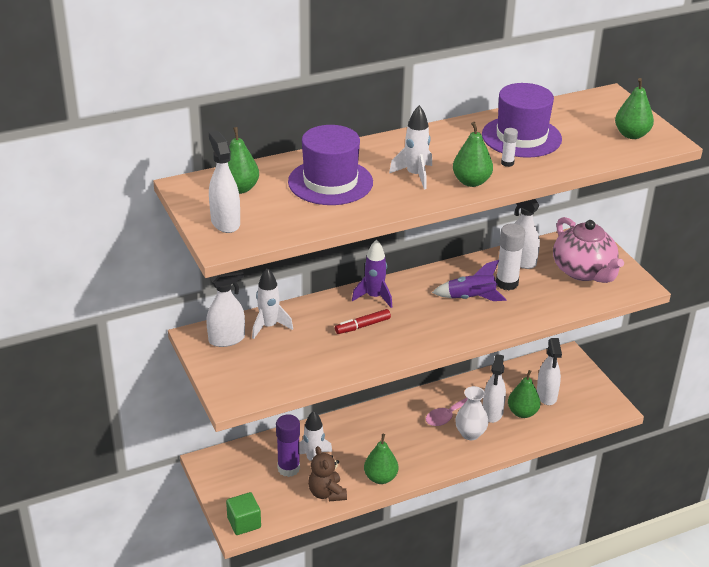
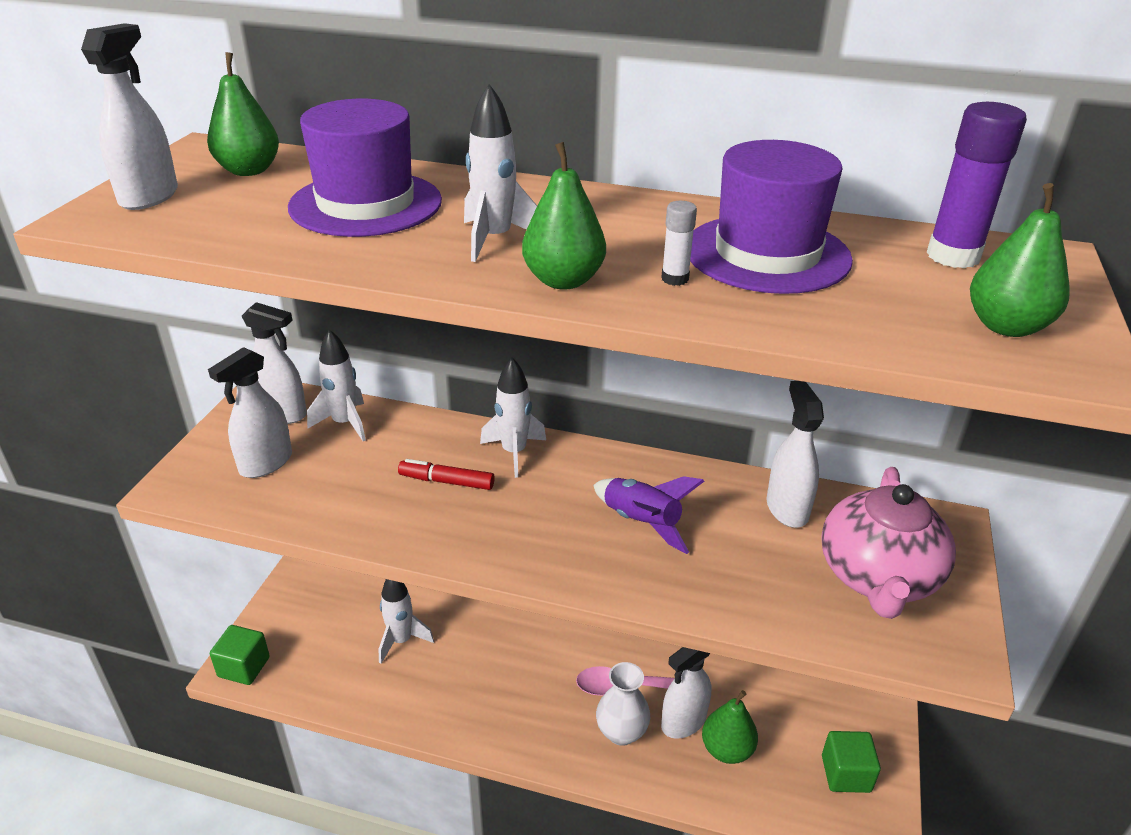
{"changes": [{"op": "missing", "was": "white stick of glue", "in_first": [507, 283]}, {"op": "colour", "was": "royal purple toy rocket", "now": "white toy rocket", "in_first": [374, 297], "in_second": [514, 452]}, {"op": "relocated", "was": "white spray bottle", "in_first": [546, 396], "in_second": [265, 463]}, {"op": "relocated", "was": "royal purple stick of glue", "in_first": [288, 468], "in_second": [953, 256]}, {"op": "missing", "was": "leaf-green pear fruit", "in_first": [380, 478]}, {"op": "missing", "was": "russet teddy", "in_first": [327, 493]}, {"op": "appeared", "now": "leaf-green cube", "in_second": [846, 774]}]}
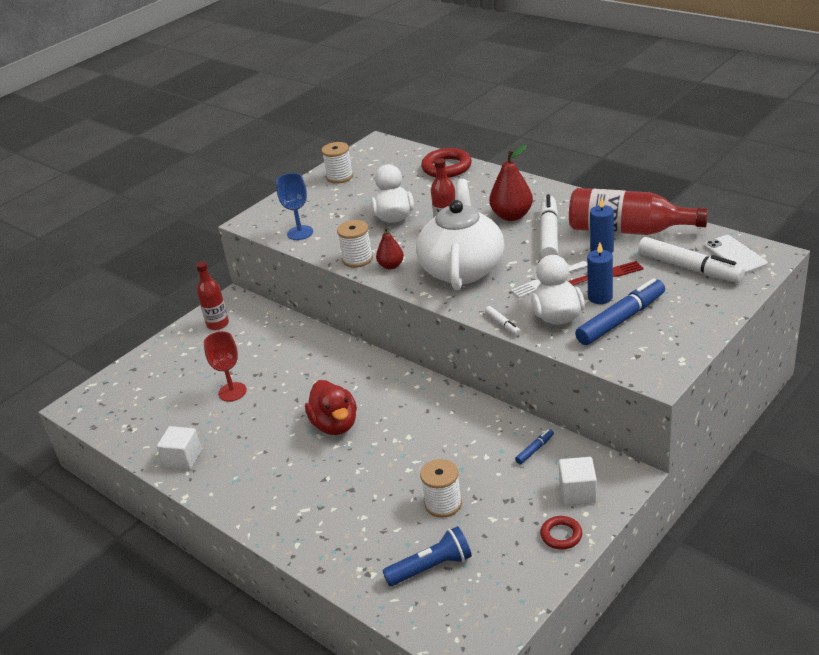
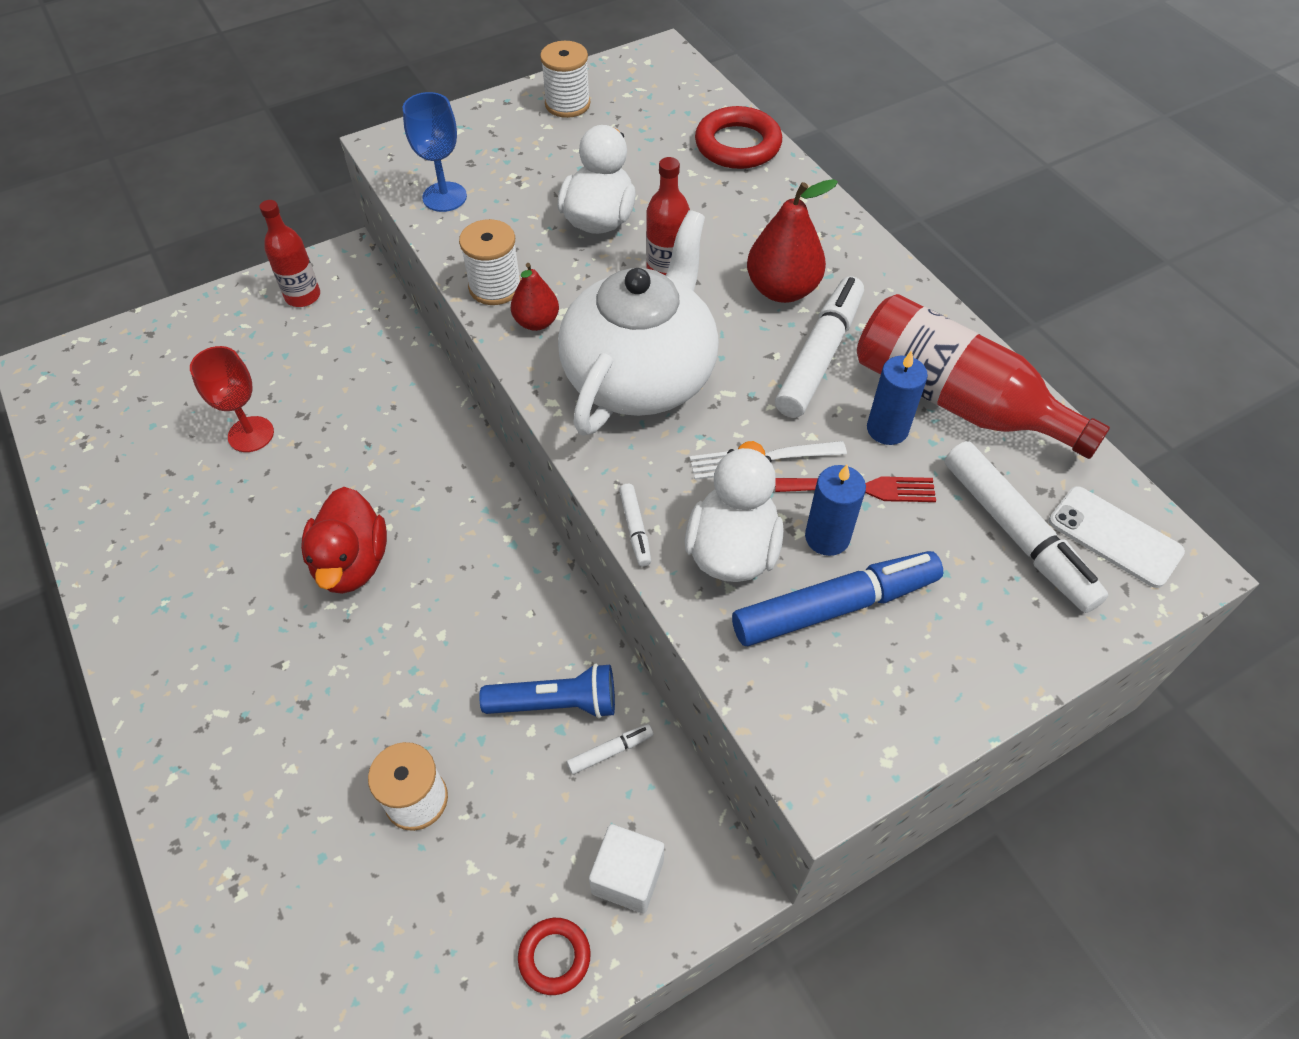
{"changes": [{"op": "spun", "was": "white phone", "in_first": [735, 255], "in_second": [1114, 537], "clockwise": -45}, {"op": "missing", "was": "white cube", "in_first": [183, 459]}, {"op": "colour", "was": "cobalt marker pen", "now": "white marker pen", "in_first": [534, 449], "in_second": [610, 751]}, {"op": "relocated", "was": "cobalt flashlight", "in_first": [431, 567], "in_second": [556, 703]}]}
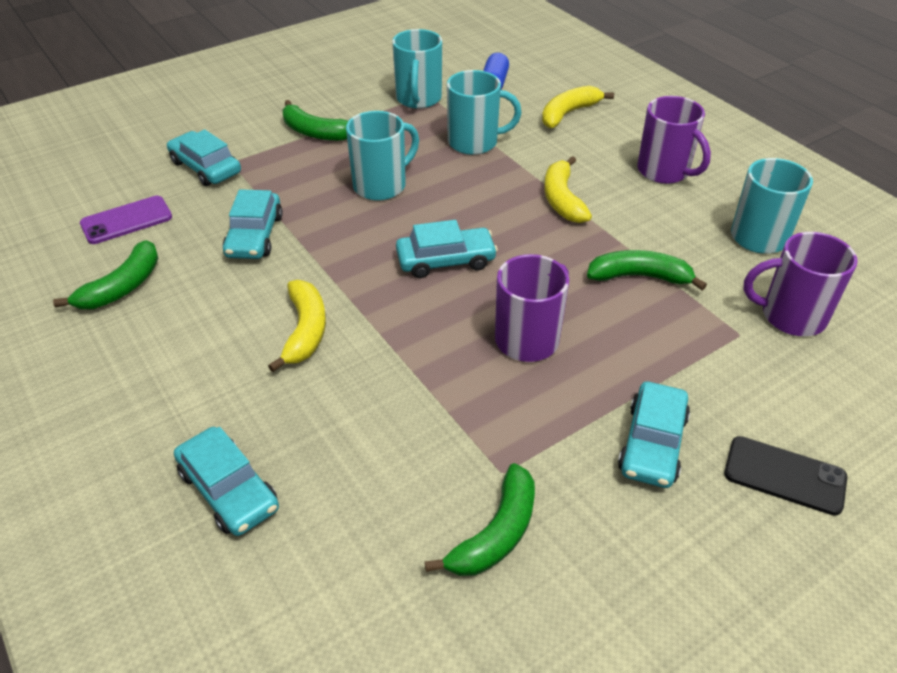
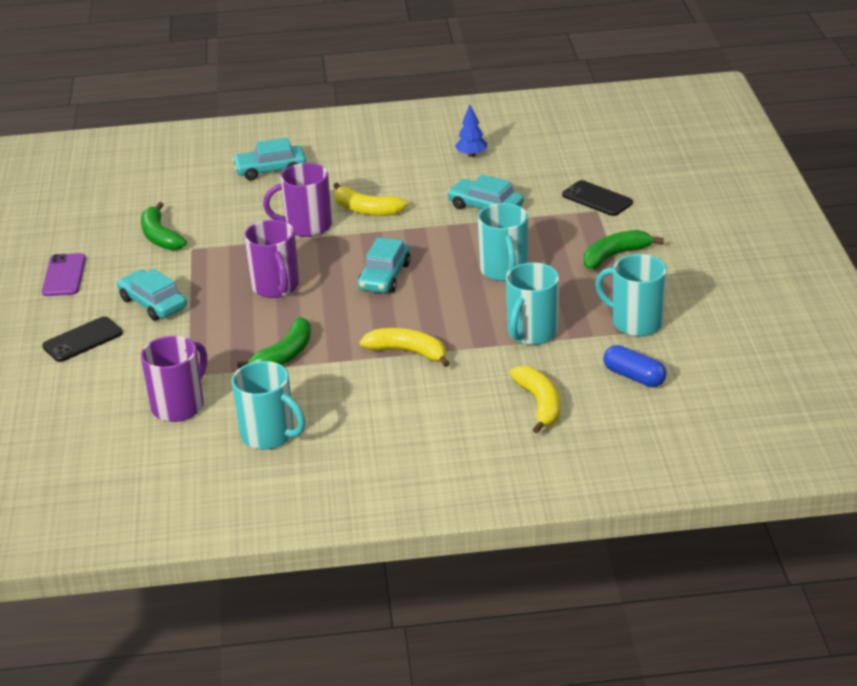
{"changes": [{"op": "relocated", "was": "royal purple tea mug", "in_first": [664, 171], "in_second": [307, 226]}, {"op": "exchanged", "was": "aqua automobile", "now": "ebony phone", "in_first": [206, 167], "in_second": [597, 199]}, {"op": "relocated", "was": "royal purple phone", "in_first": [126, 220], "in_second": [64, 275]}, {"op": "exchanged", "was": "leaf-green banana fruit", "now": "cobalt toy tree", "in_first": [122, 287], "in_second": [471, 155]}]}
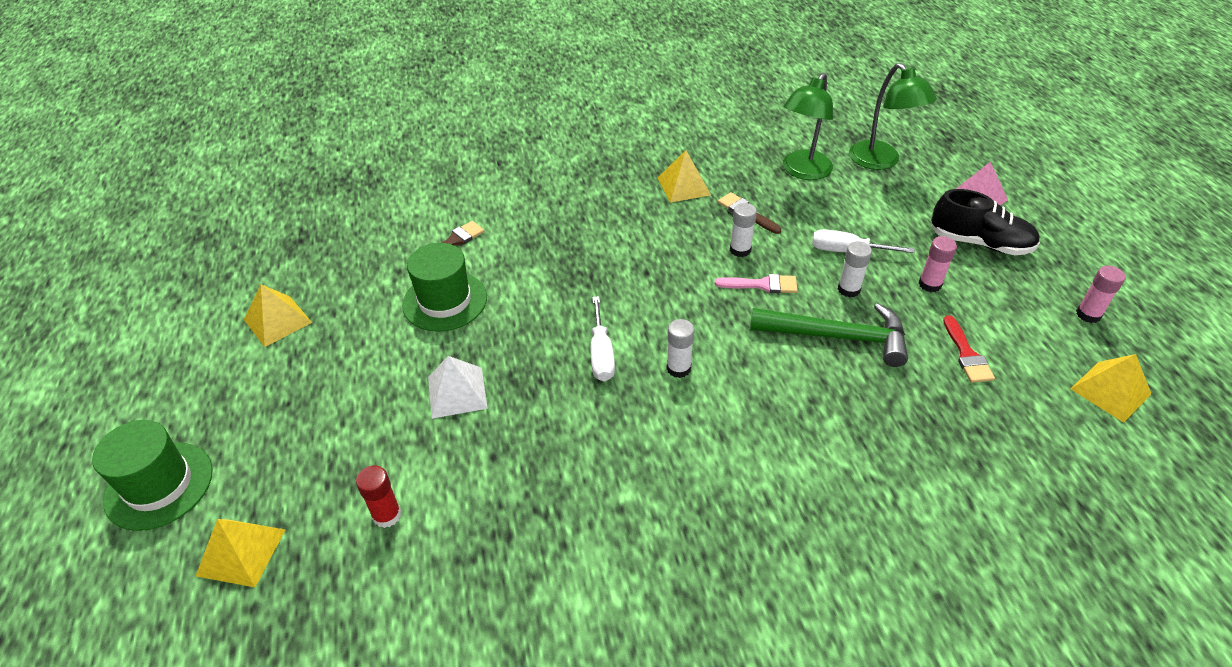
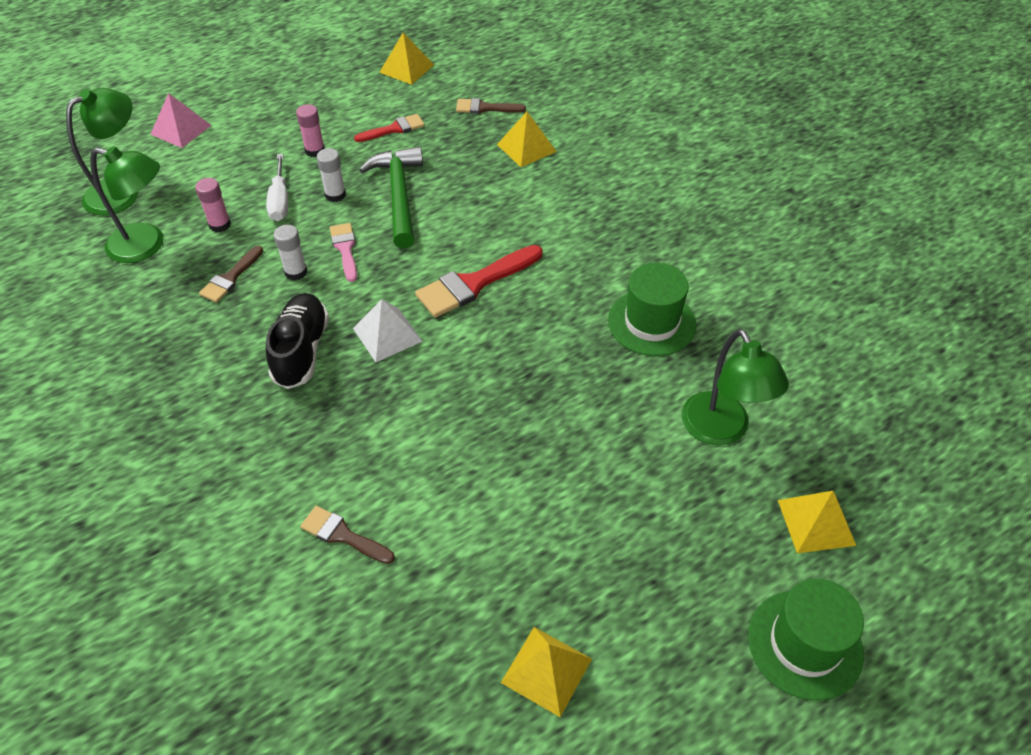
{"changes": [{"op": "relocated", "was": "bright yellow solid pyramid", "in_first": [683, 186], "in_second": [526, 148]}, {"op": "relocated", "was": "ebony shoe", "in_first": [979, 243], "in_second": [301, 351]}, {"op": "relocated", "was": "leaf-green tall hat", "in_first": [445, 301], "in_second": [651, 322]}, {"op": "relocated", "was": "pink stick of glue", "in_first": [1088, 314], "in_second": [220, 225]}, {"op": "missing", "was": "white screwdriver", "in_first": [601, 354]}, {"op": "exchanged", "was": "white stick of glue", "now": "red brush", "in_first": [678, 368], "in_second": [474, 284]}, {"op": "relocated", "was": "white solid pyramid", "in_first": [457, 392], "in_second": [387, 334]}, {"op": "exchanged", "was": "red stick of glue", "now": "leaf-green lamp", "in_first": [387, 515], "in_second": [721, 430]}, {"op": "appeared", "now": "russet brush", "in_second": [485, 108]}]}
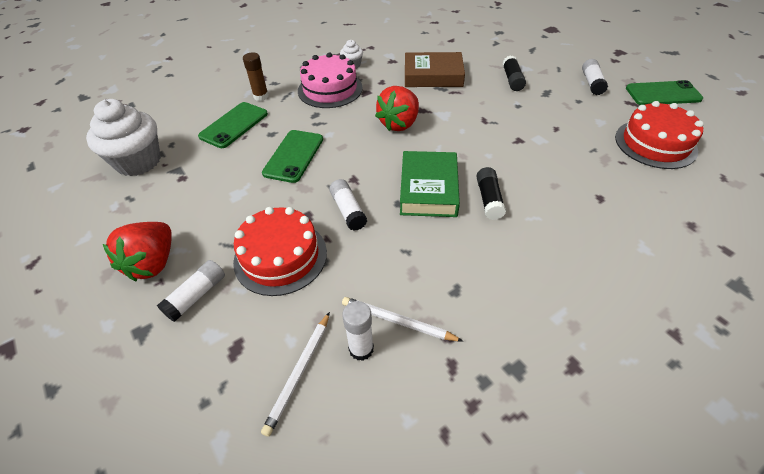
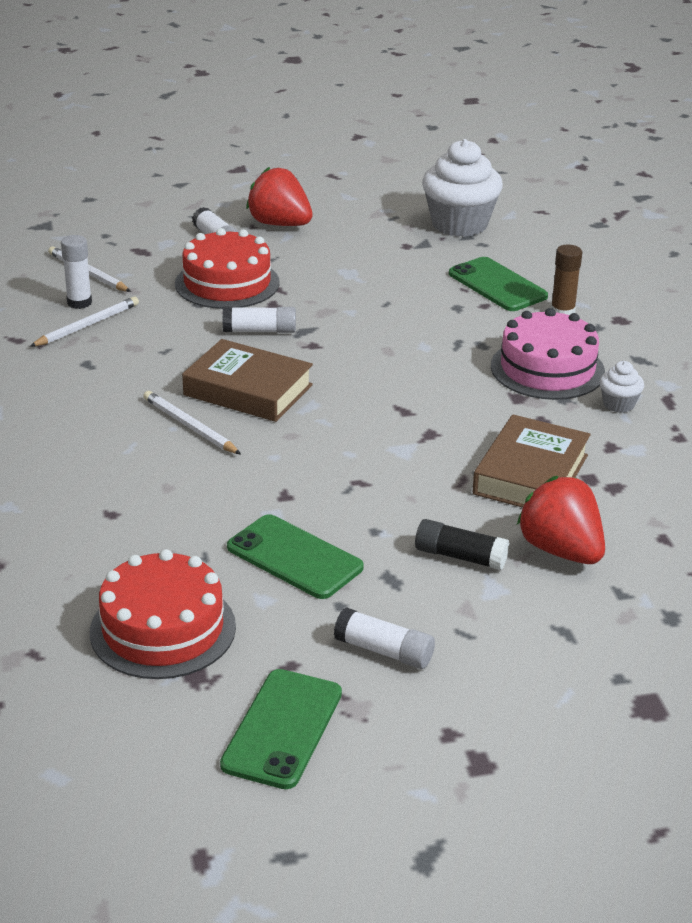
{"changes": [{"op": "relocated", "was": "red strawberry", "in_first": [399, 124], "in_second": [561, 550]}, {"op": "relocated", "was": "leaf-green phone", "in_first": [294, 156], "in_second": [294, 557]}, {"op": "colour", "was": "leaf-green hardback", "now": "russet hardback", "in_first": [429, 189], "in_second": [248, 390]}, {"op": "exchanged", "was": "ebony stick of glue", "now": "white pencil", "in_first": [489, 199], "in_second": [190, 426]}]}
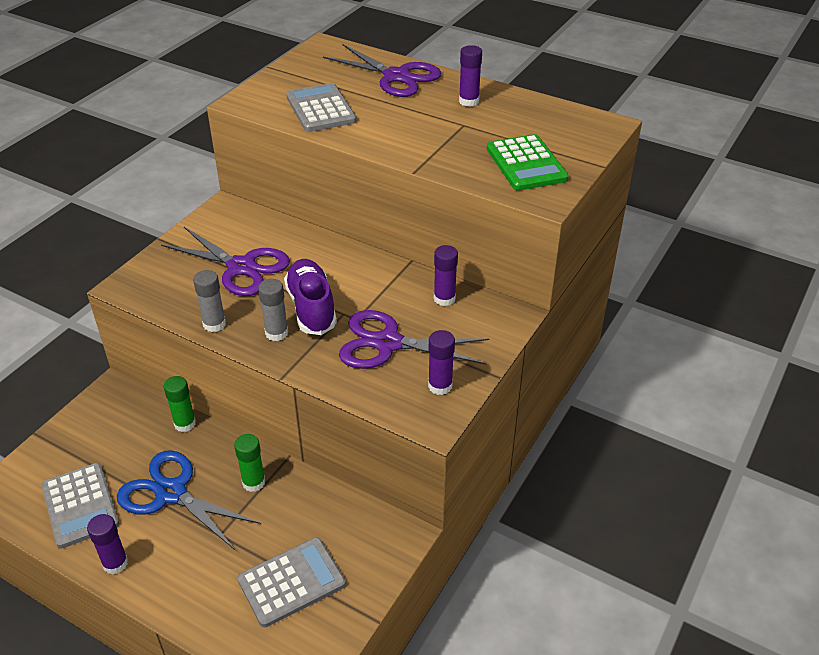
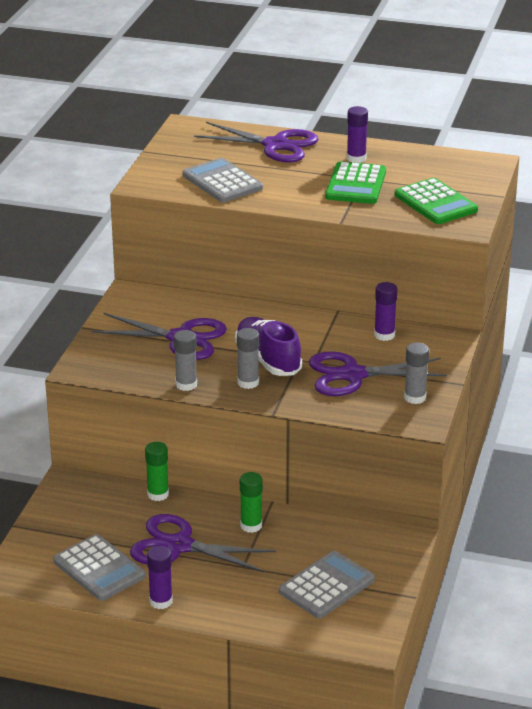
{"changes": [{"op": "colour", "was": "royal purple stick of glue", "now": "gray stick of glue", "in_first": [440, 386], "in_second": [415, 398]}, {"op": "colour", "was": "cobalt shears", "now": "royal purple shears", "in_first": [171, 493], "in_second": [179, 546]}, {"op": "appeared", "now": "leaf-green calculator", "in_second": [356, 184]}]}
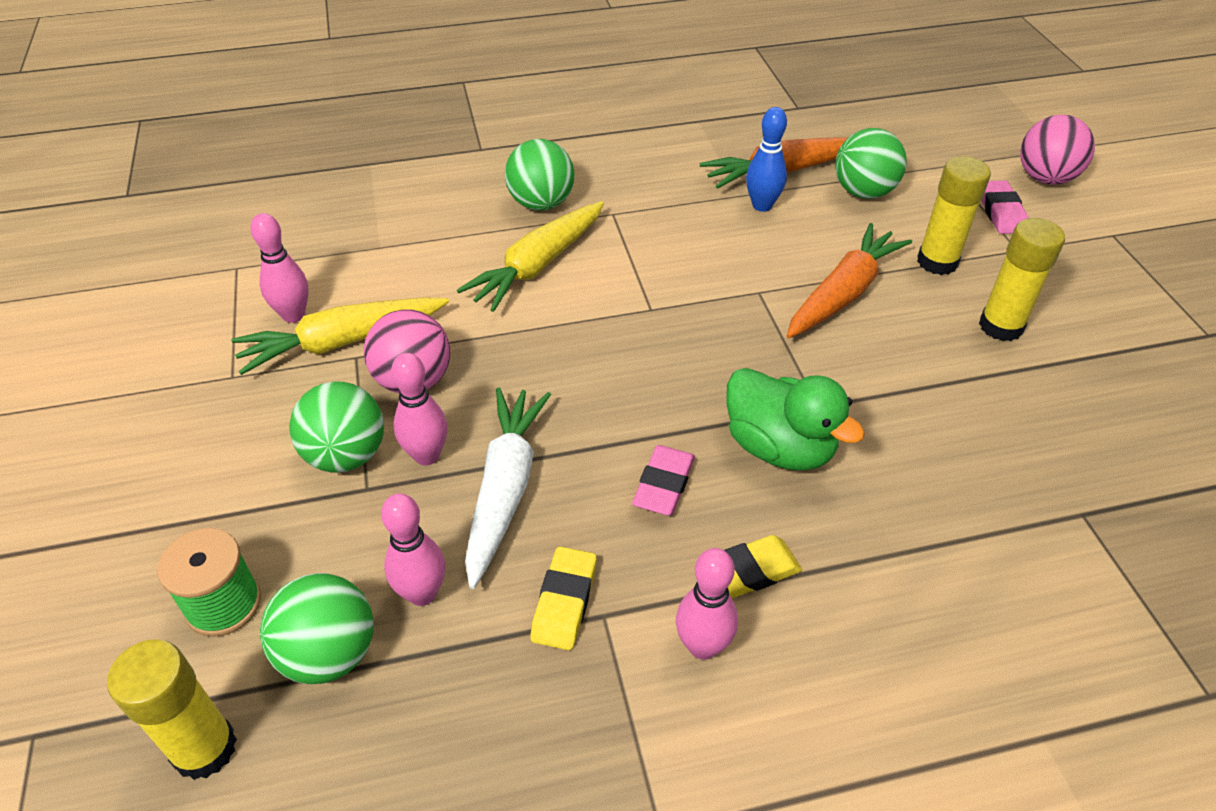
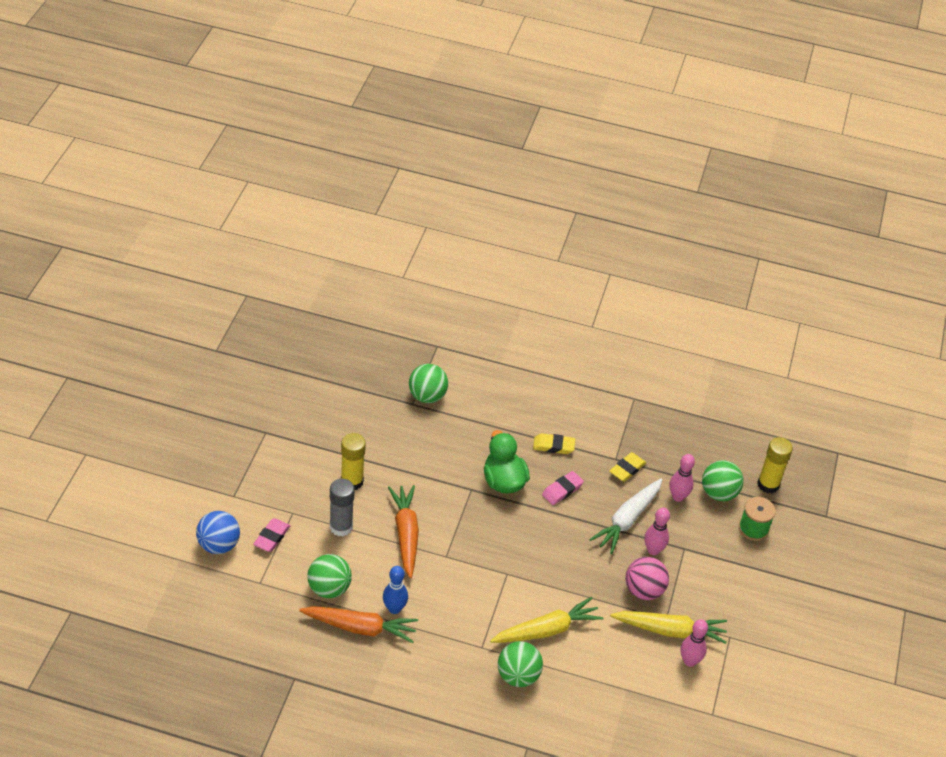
{"changes": [{"op": "colour", "was": "pink sphere", "now": "cobalt sphere", "in_first": [1045, 178], "in_second": [218, 545]}, {"op": "colour", "was": "bright yellow stick of glue", "now": "gray stick of glue", "in_first": [937, 262], "in_second": [341, 527]}, {"op": "spun", "was": "orange-coloured carrot", "in_first": [843, 293], "in_second": [406, 534], "clockwise": 105}, {"op": "relocated", "was": "leaf-green sphere", "in_first": [346, 455], "in_second": [427, 396]}, {"op": "missing", "was": "pink tenpin", "in_first": [702, 646]}]}
